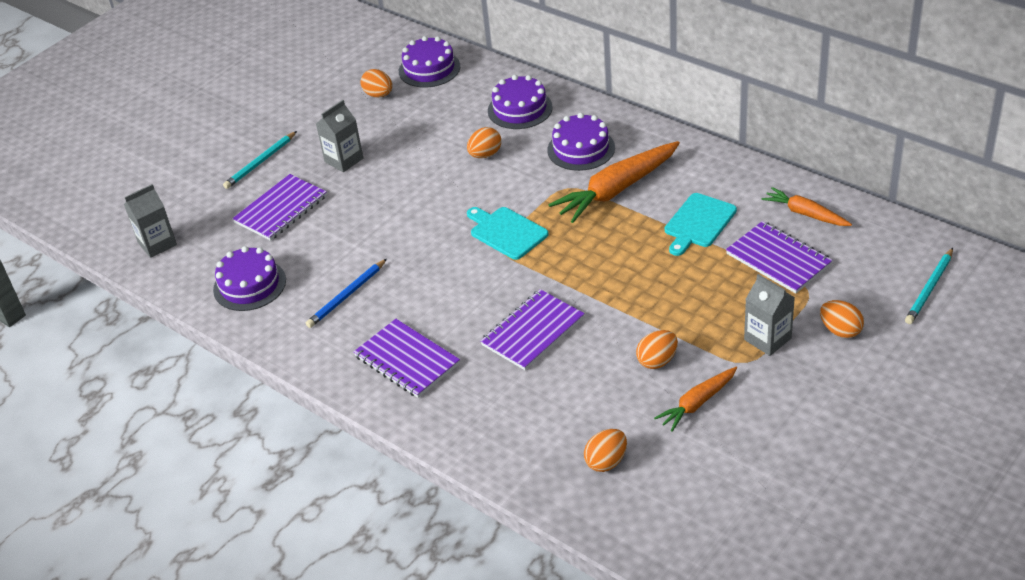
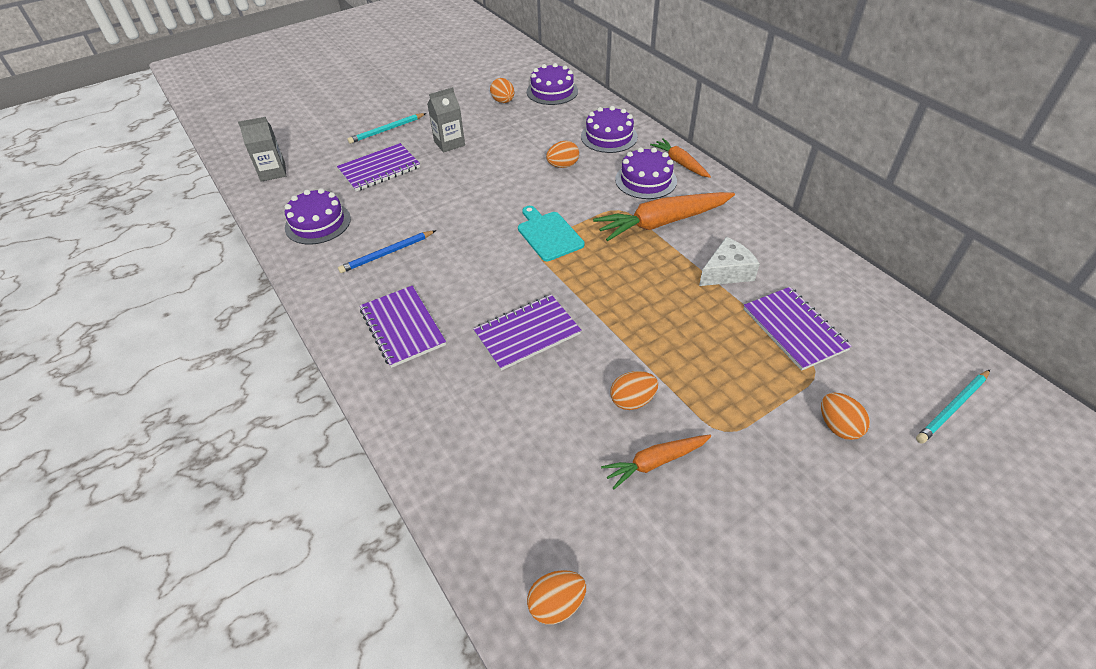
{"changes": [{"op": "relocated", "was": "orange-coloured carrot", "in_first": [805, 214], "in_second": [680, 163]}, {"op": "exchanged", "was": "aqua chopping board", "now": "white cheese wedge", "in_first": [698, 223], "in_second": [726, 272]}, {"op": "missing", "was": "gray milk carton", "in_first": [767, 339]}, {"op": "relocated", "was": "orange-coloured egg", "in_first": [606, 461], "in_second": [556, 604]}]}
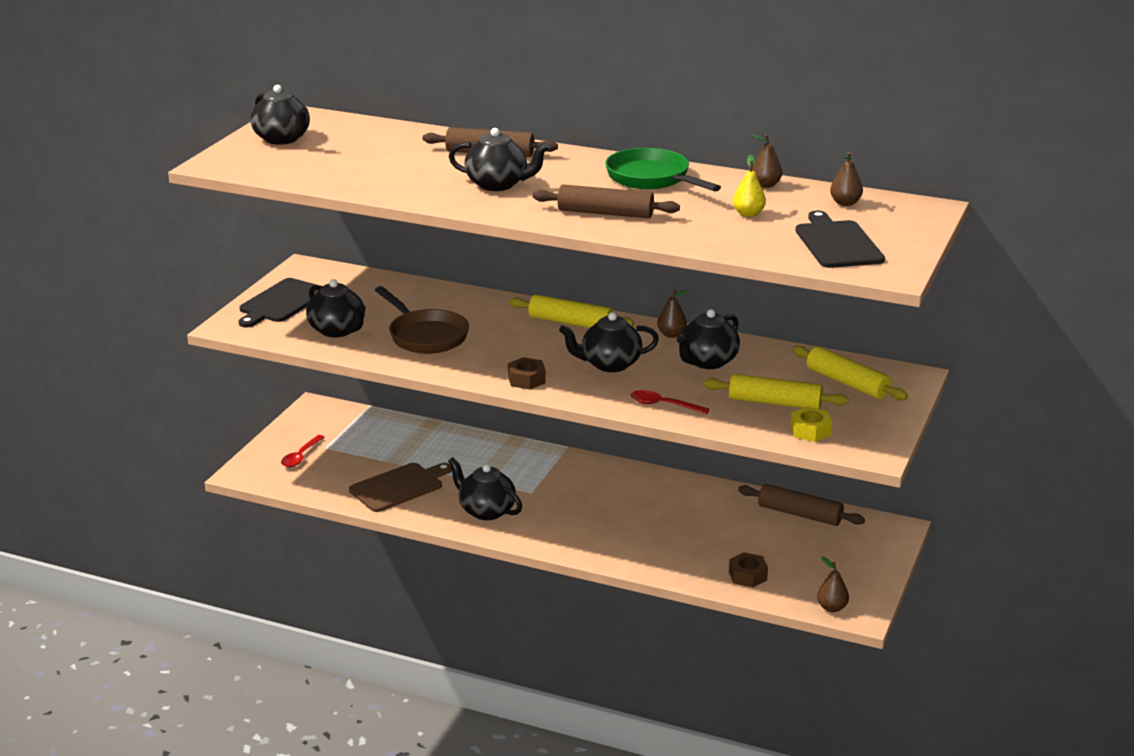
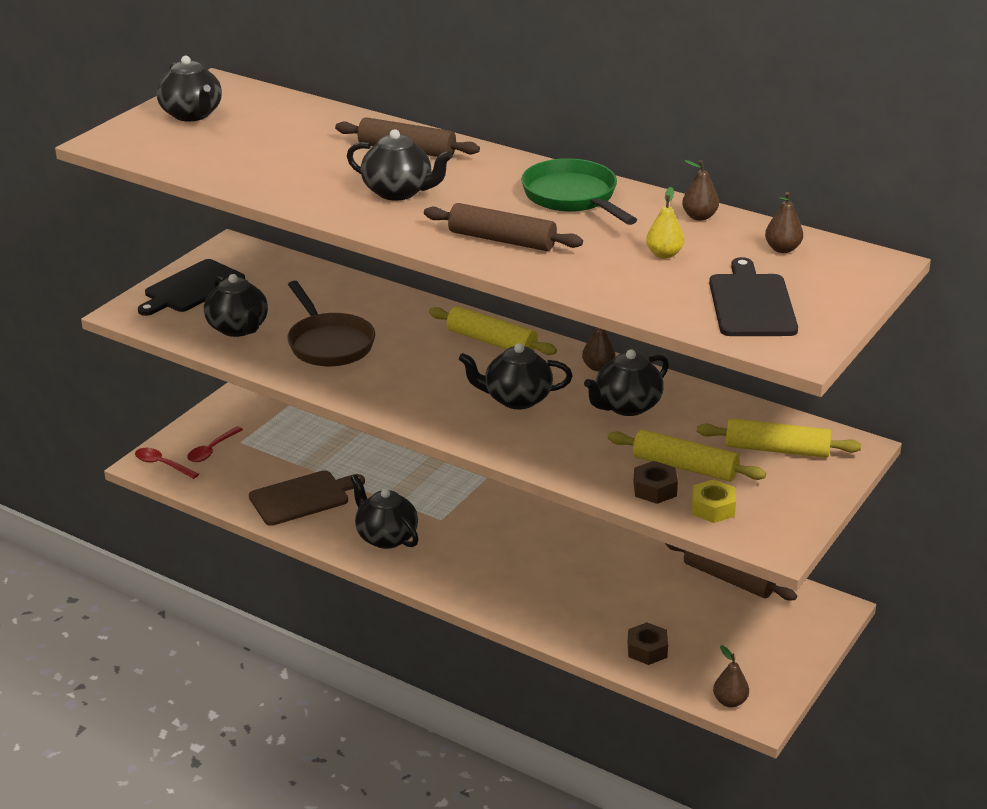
{"changes": [{"op": "spun", "was": "bright yellow rolling pin", "in_first": [847, 383], "in_second": [776, 449], "clockwise": -45}, {"op": "relocated", "was": "russet nut", "in_first": [526, 380], "in_second": [654, 489]}, {"op": "relocated", "was": "red teaspoon", "in_first": [663, 405], "in_second": [162, 464]}]}
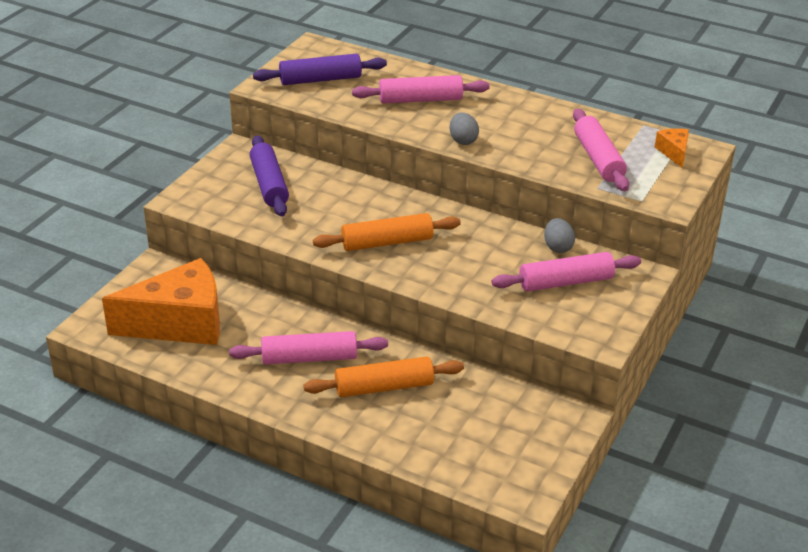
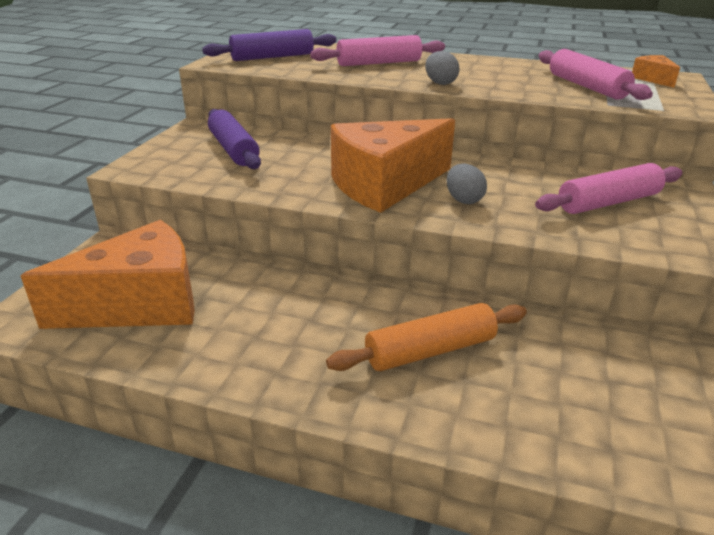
{"changes": [{"op": "exchanged", "was": "orange-coloured rolling pin", "now": "orange-coloured cheese wedge", "in_first": [387, 242], "in_second": [385, 185]}, {"op": "relocated", "was": "gray egg", "in_first": [557, 247], "in_second": [463, 200]}, {"op": "missing", "was": "pink rolling pin", "in_first": [309, 358]}]}
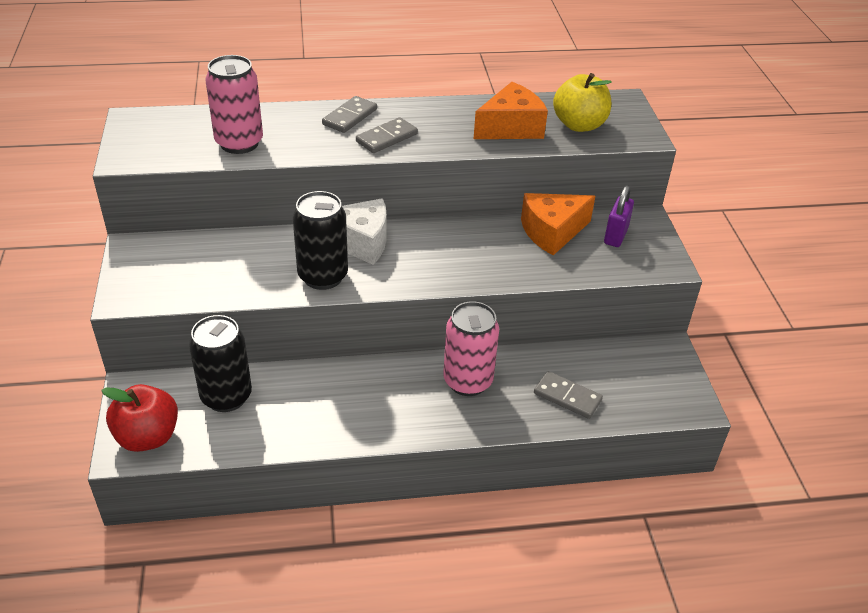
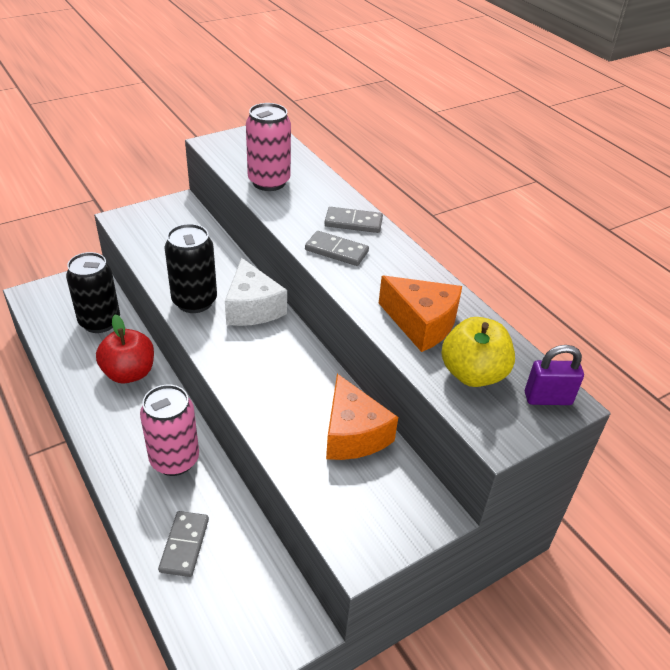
{"changes": [{"op": "relocated", "was": "royal purple padlock", "in_first": [615, 236], "in_second": [547, 398]}, {"op": "spun", "was": "orange-coloured cheese wedge", "in_first": [552, 232], "in_second": [353, 434], "clockwise": -150}, {"op": "relocated", "was": "red apple", "in_first": [148, 437], "in_second": [129, 373]}]}
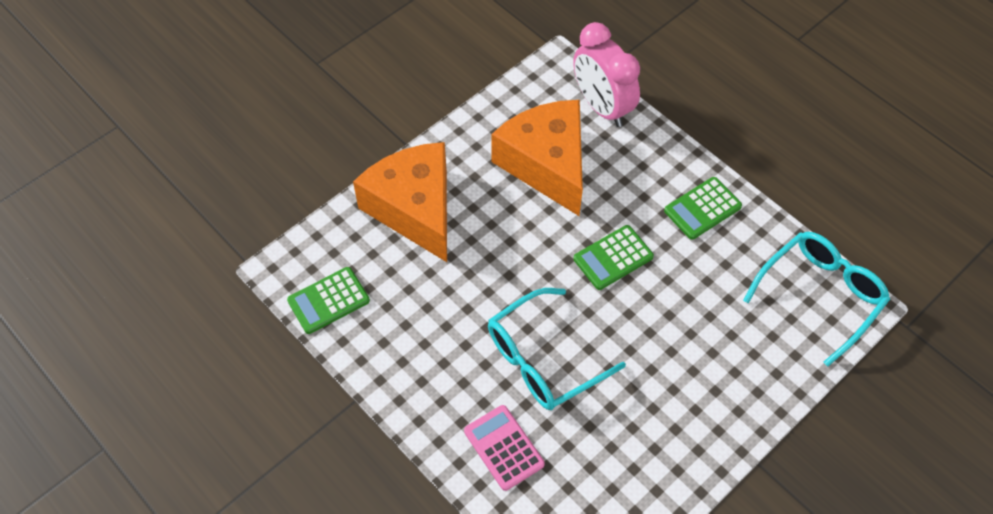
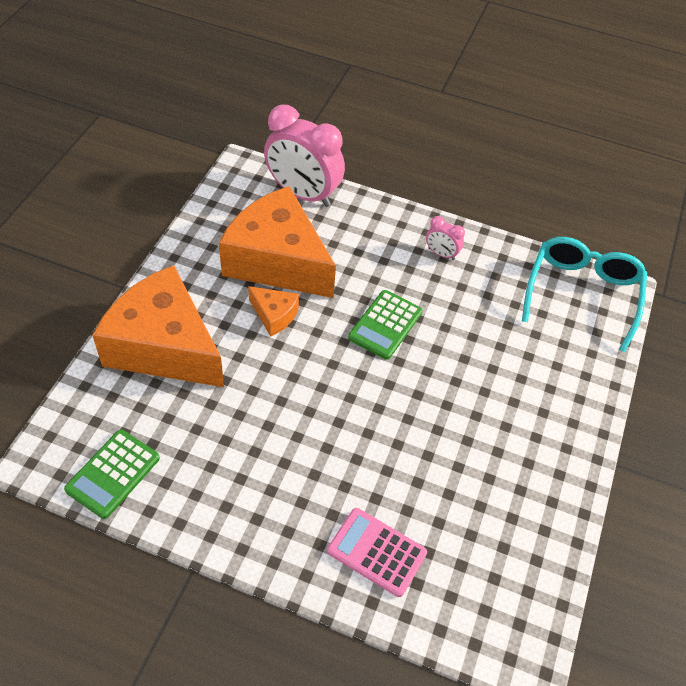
{"changes": [{"op": "exchanged", "was": "leaf-green calculator", "now": "pink alarm clock", "in_first": [702, 209], "in_second": [441, 254]}, {"op": "missing", "was": "aqua eyeglasses", "in_first": [543, 360]}, {"op": "appeared", "now": "orange-coloured cheese wedge", "in_second": [274, 315]}]}
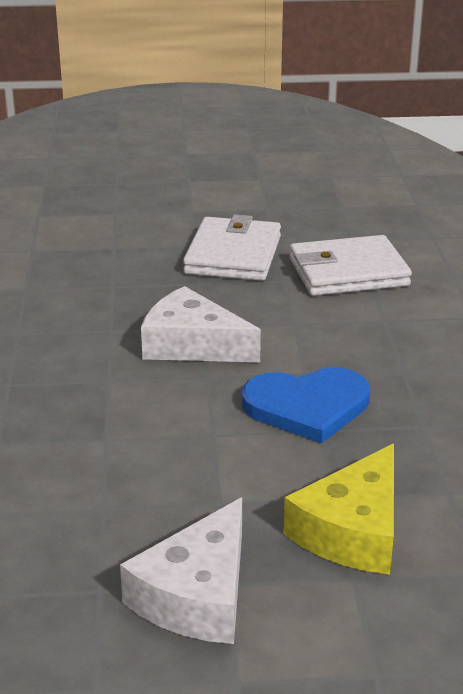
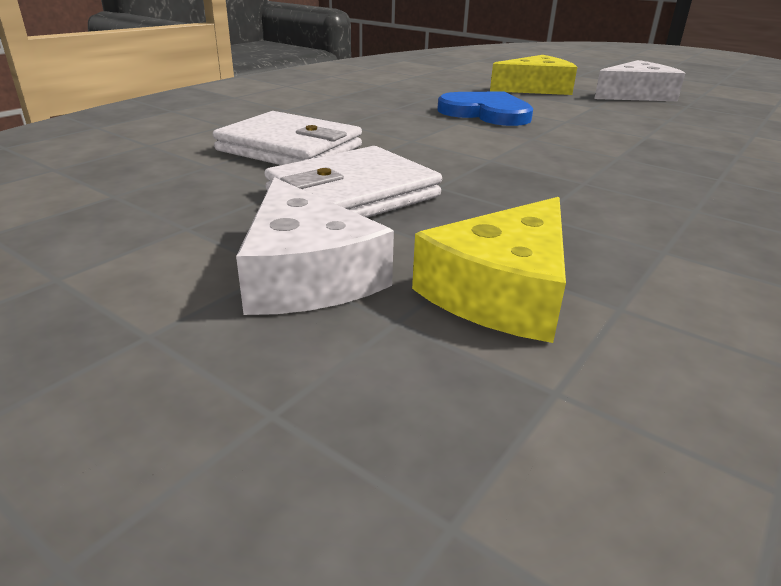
{"changes": [{"op": "relocated", "was": "white cheese wedge", "in_first": [192, 345], "in_second": [306, 274]}, {"op": "appeared", "now": "bright yellow cheese wedge", "in_second": [502, 291]}]}
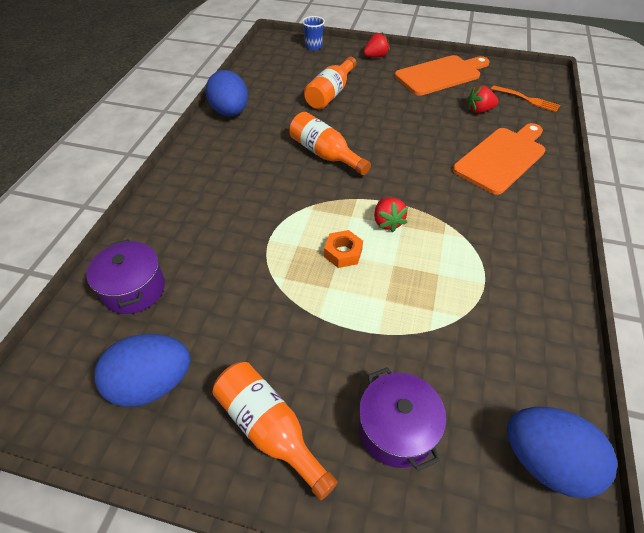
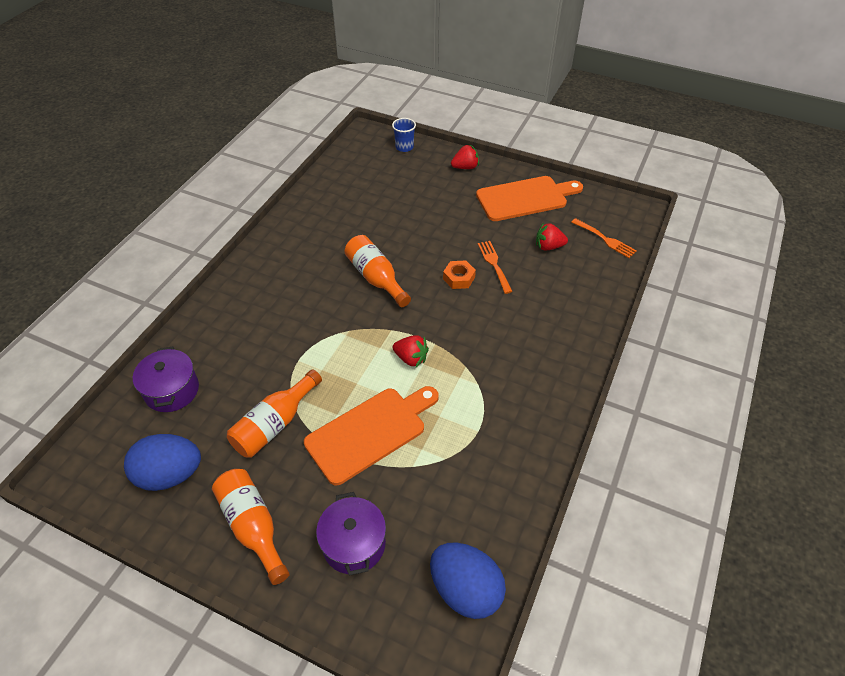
{"changes": [{"op": "relocated", "was": "orange-coloured drink bottle", "in_first": [331, 93], "in_second": [275, 424]}, {"op": "missing", "was": "cobalt egg", "in_first": [230, 112]}, {"op": "relocated", "was": "orange-coloured chopping board", "in_first": [501, 158], "in_second": [370, 432]}, {"op": "spun", "was": "red strawberry", "in_first": [387, 222], "in_second": [411, 358], "clockwise": -60}, {"op": "relocated", "was": "orange-coloured nut", "in_first": [343, 253], "in_second": [459, 278]}, {"op": "appeared", "now": "orange-coloured fork", "in_second": [494, 264]}]}
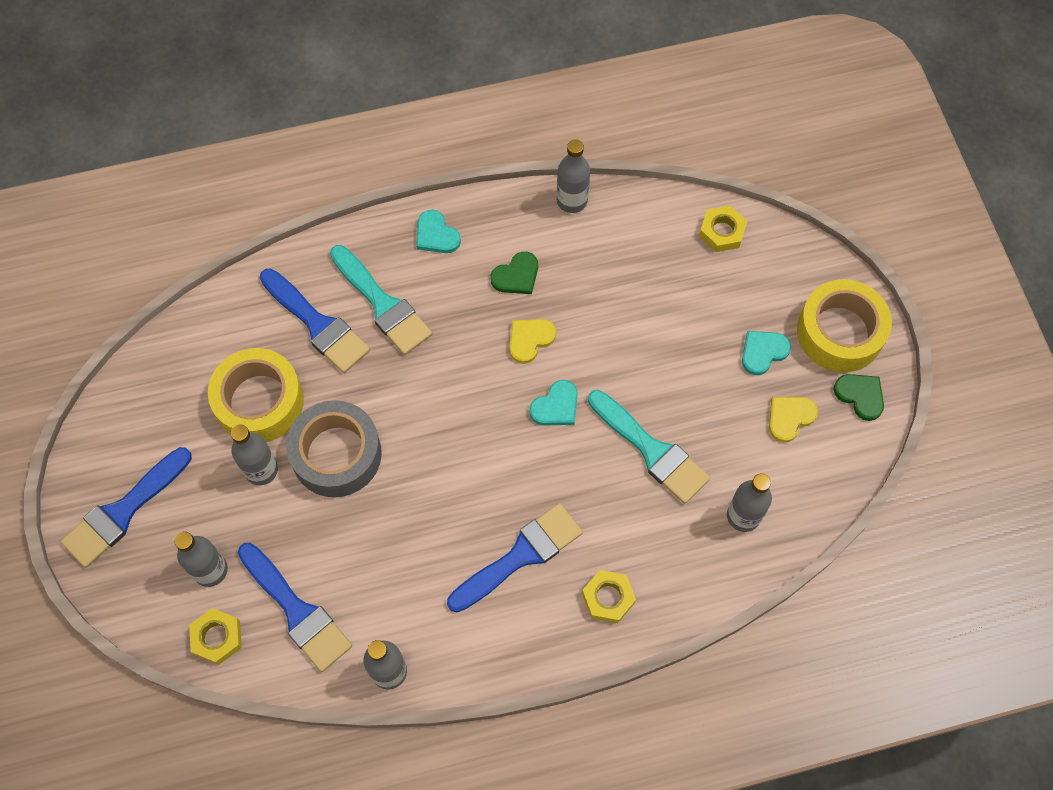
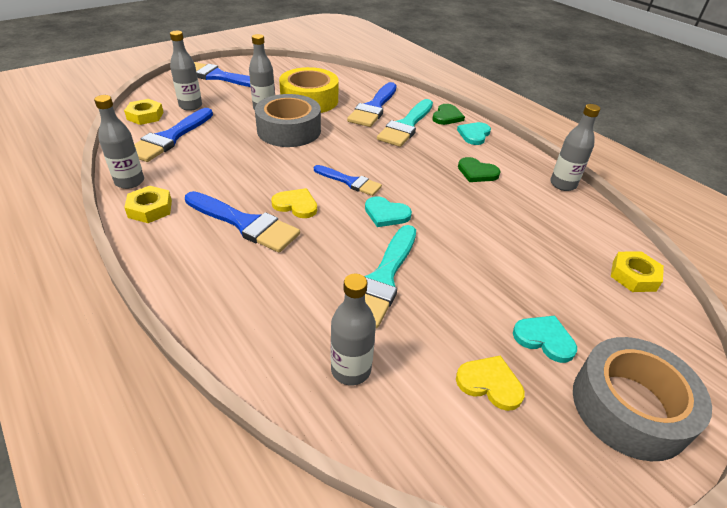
{"changes": [{"op": "colour", "was": "bright yellow sticky tape", "now": "gray sticky tape", "in_first": [840, 332], "in_second": [629, 407]}, {"op": "relocated", "was": "bright yellow heart shape", "in_first": [530, 340], "in_second": [296, 205]}, {"op": "relocated", "was": "leaf-green heart shape", "in_first": [860, 396], "in_second": [447, 116]}, {"op": "relocated", "was": "bright yellow nut", "in_first": [608, 598], "in_second": [150, 209]}, {"op": "appeared", "now": "cobalt brush", "in_second": [350, 182]}]}
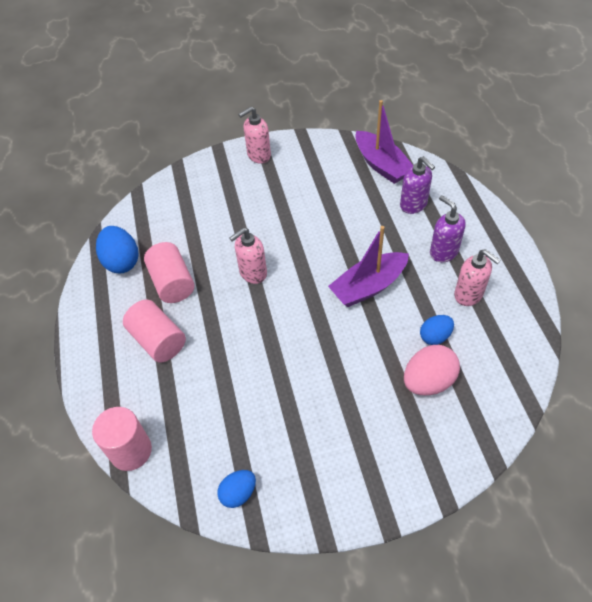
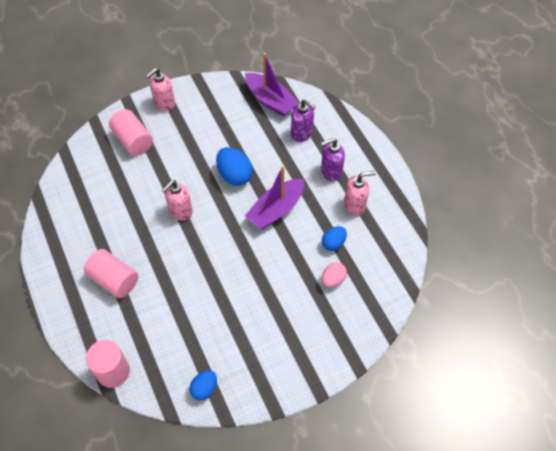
{"changes": [{"op": "spun", "was": "royal purple pump bottle", "in_first": [443, 252], "in_second": [331, 172], "clockwise": -60}, {"op": "relocated", "was": "cobalt egg", "in_first": [122, 261], "in_second": [234, 175]}, {"op": "relocated", "was": "pink cylinder", "in_first": [172, 283], "in_second": [133, 140]}, {"op": "spun", "was": "pink pump bottle", "in_first": [469, 295], "in_second": [355, 205], "clockwise": -45}, {"op": "size", "was": "pink egg", "in_first": [428, 381], "in_second": [333, 279], "ratio": 0.63}]}
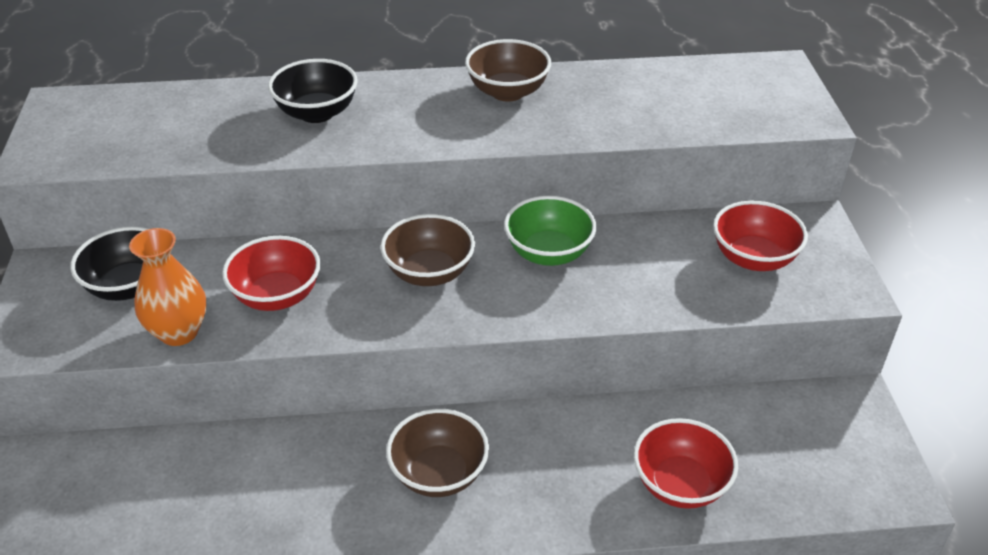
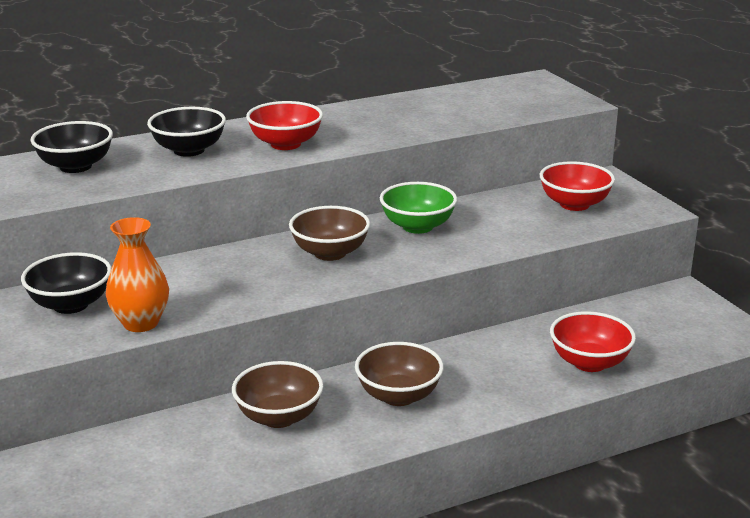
{"changes": [{"op": "relocated", "was": "russet deep dish", "in_first": [507, 92], "in_second": [279, 417]}, {"op": "relocated", "was": "red deep dish", "in_first": [277, 296], "in_second": [285, 144]}, {"op": "appeared", "now": "ebony deep dish", "in_second": [75, 166]}]}
